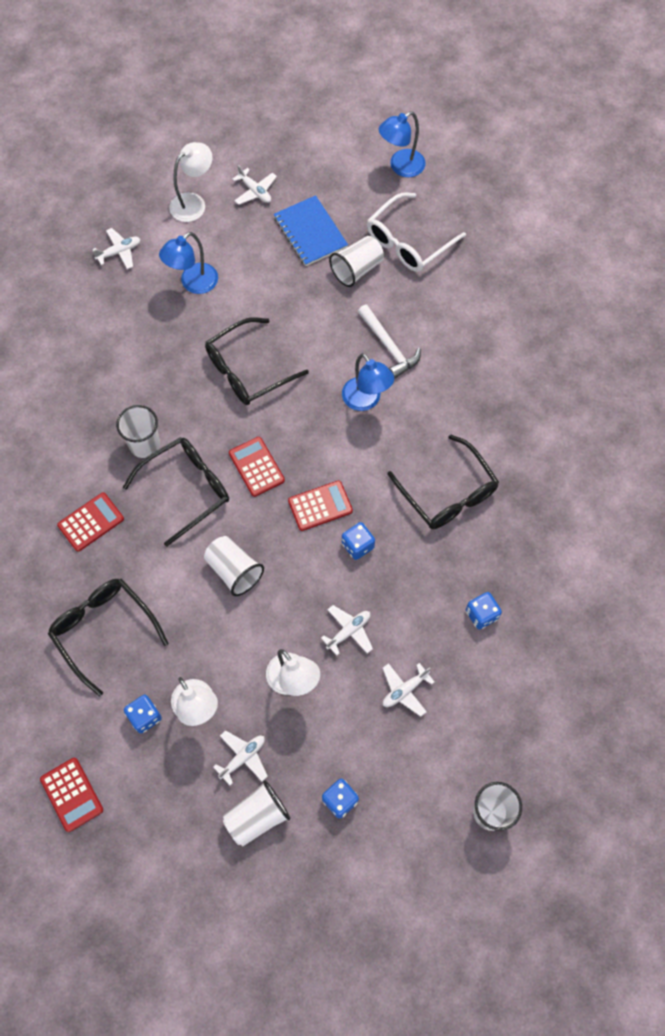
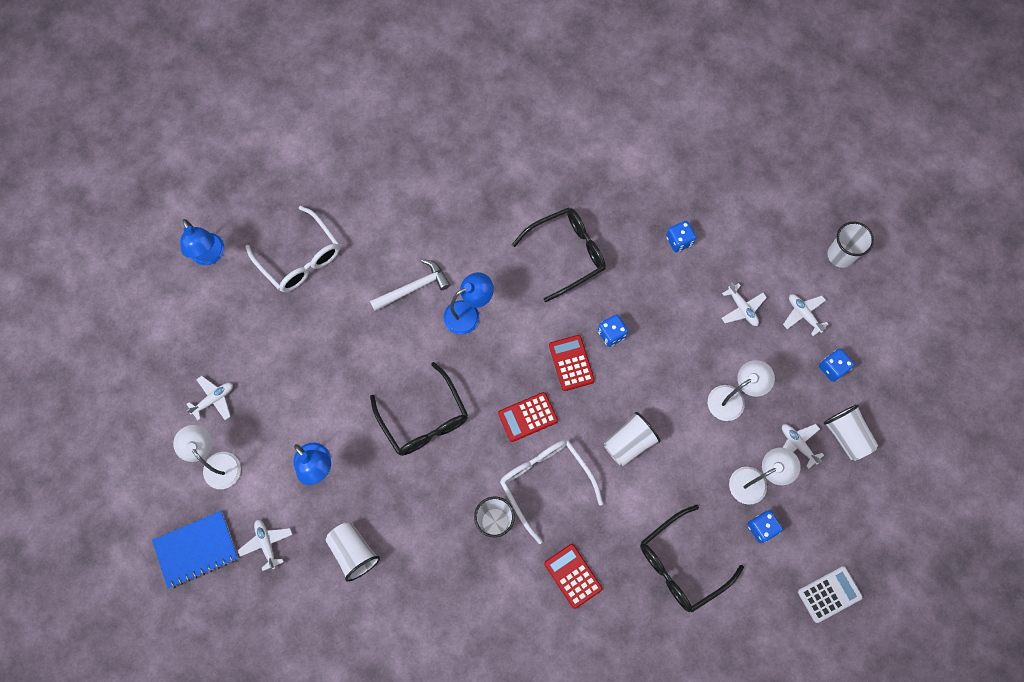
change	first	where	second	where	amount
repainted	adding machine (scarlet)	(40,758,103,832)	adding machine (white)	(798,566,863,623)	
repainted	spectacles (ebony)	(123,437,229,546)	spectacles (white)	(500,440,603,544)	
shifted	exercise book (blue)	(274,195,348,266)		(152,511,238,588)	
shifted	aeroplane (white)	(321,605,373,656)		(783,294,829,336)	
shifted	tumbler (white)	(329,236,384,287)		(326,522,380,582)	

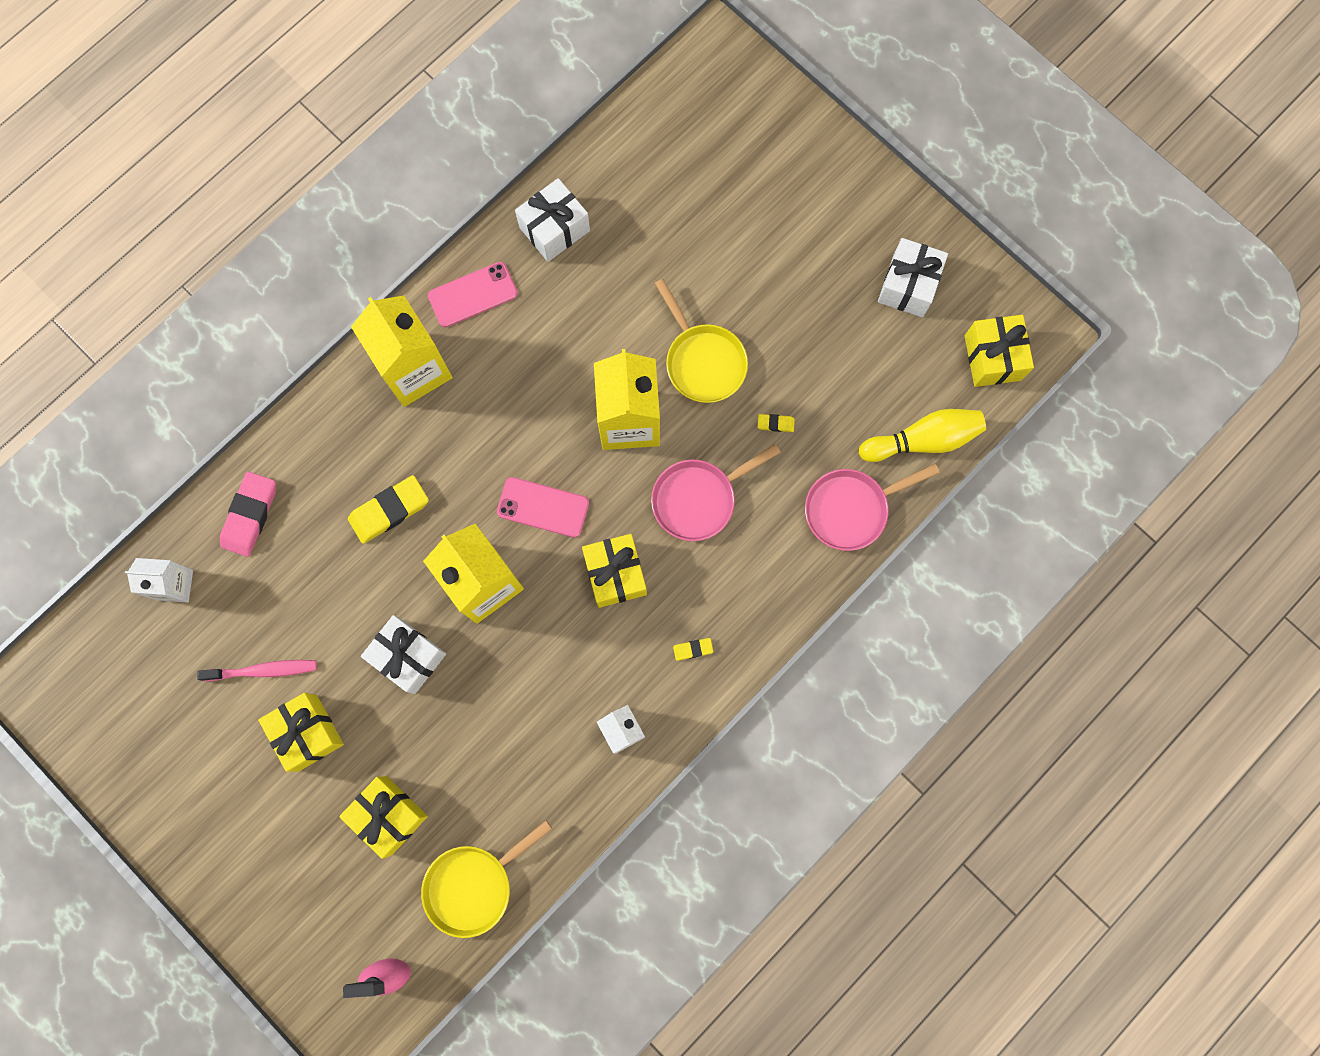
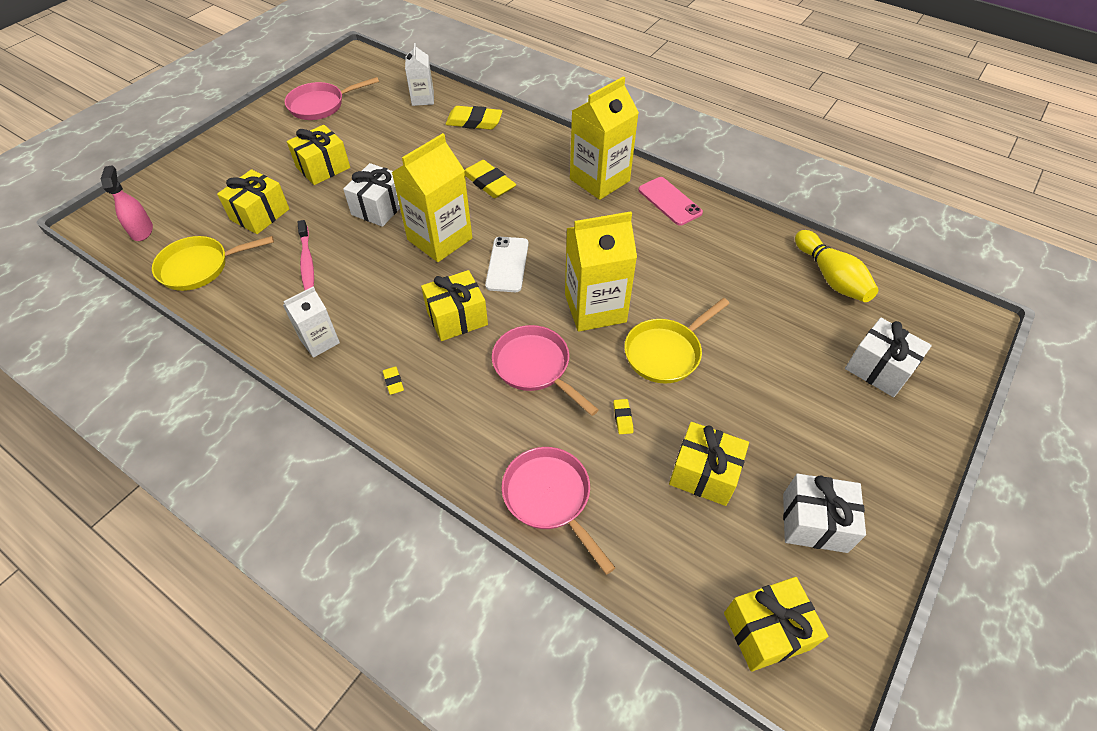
change	first	where	second	where	amount
shifted	tooth brush (pink)	(197,660,317,681)		(298,220,314,290)	
repainted	pencil eraser (pink)	(220,472,276,557)	pencil eraser (bright yellow)	(446,106,503,130)	
rotated	frying pan (bright yellow)	(421,820,552,938)		(152,236,274,291)	60 degrees counterclockwise
repainted	phone (pink)	(497,477,589,537)	phone (white)	(485,237,529,292)	
shifted	present (white)	(515,178,590,262)		(845,318,932,397)	
shifted	skittle (bright yellow)	(859,409,986,462)		(795,230,878,302)	
new			frying pan (pink)	(285,77,379,120)	
new			present (bright yellow)	(669,422,749,506)	

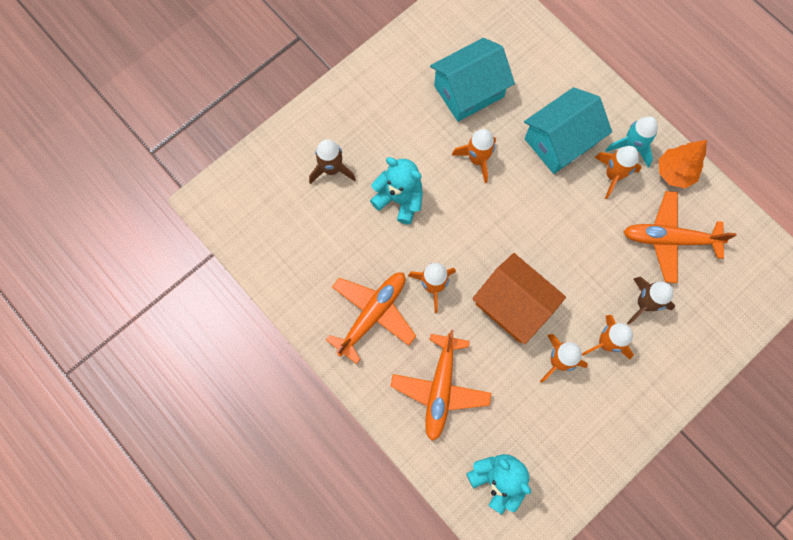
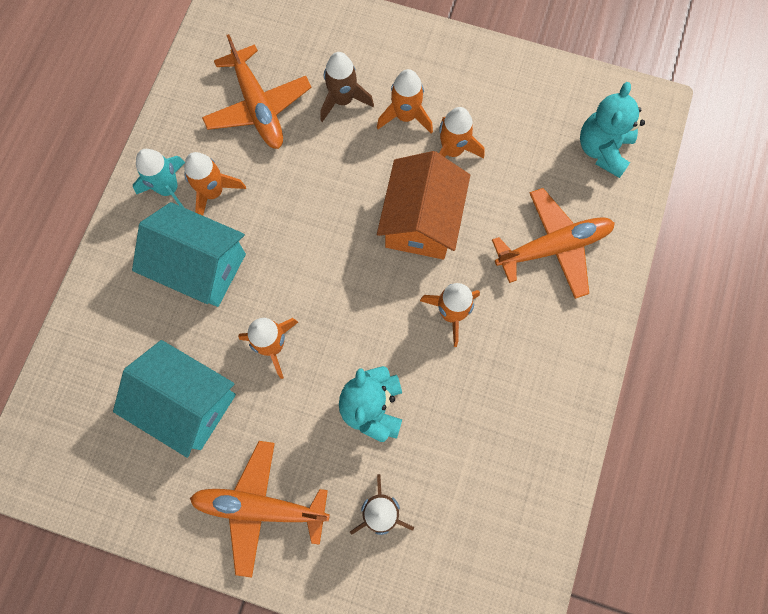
change	first	where	second	where	amount
shifted	aeroplane (bright orange)	(326,272,416,364)		(190,441,330,578)	
gone	fir tree (bright orange)	(659,140,707,188)			

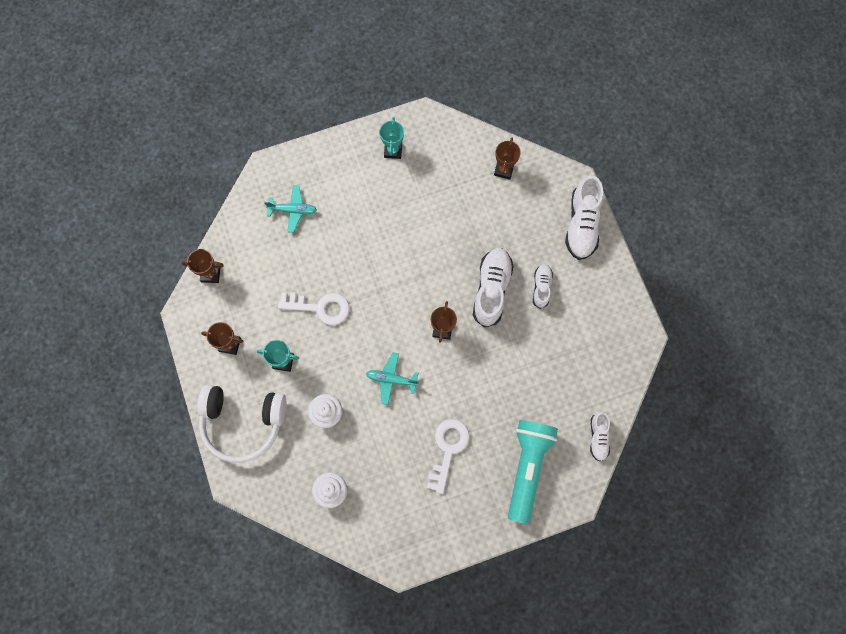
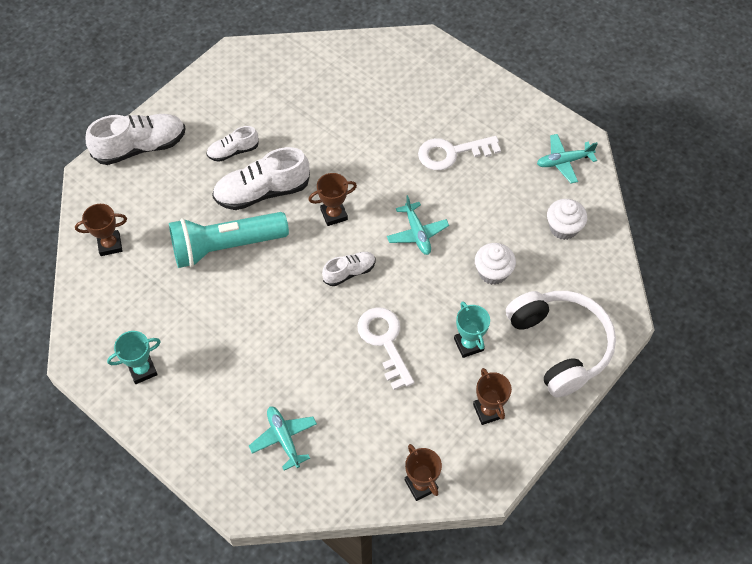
change	first	where	second	where	amount
shifted	flashlight (turquoise)	(508,420,558,524)		(169,212,289,268)	
shifted	shoe (white)	(590,411,610,461)		(322,252,376,286)	
new			aeroplane (turquoise)	(537,134,598,184)	

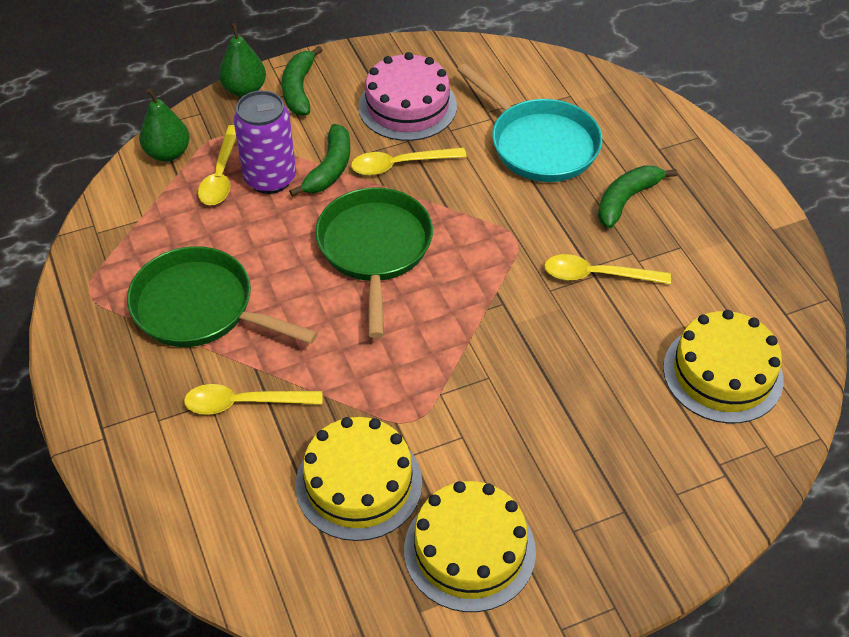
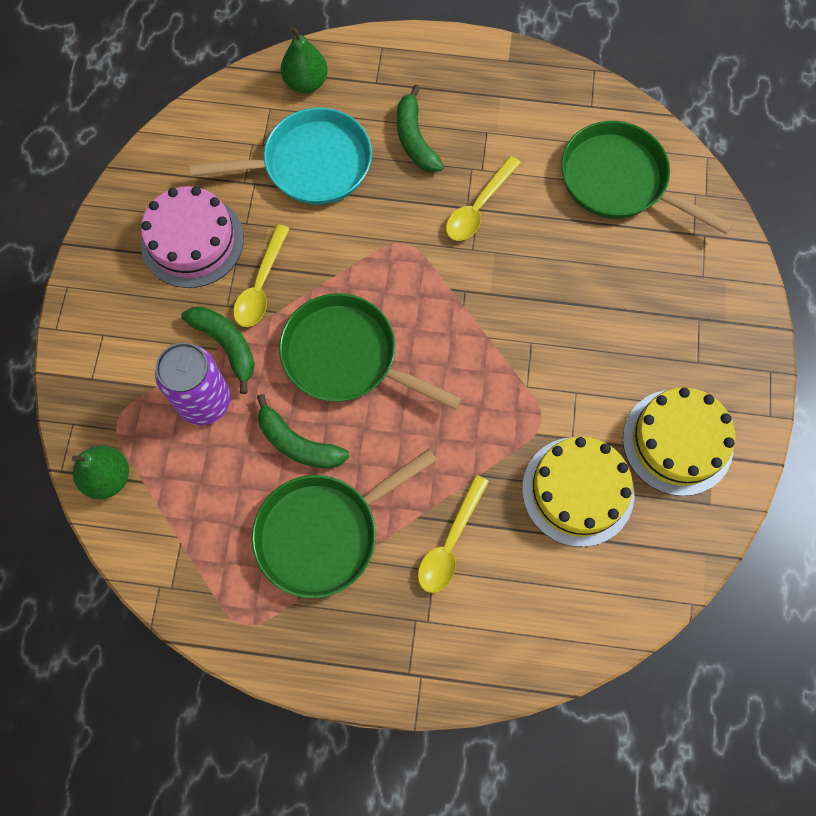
change	first	where	second	where	amount
gone	spoon (bright yellow)	(198,125,236,205)			
shifted	pear (green)	(219,23,266,97)		(281,26,328,93)	
shifted	toy banana (green)	(282,46,323,116)		(257,394,349,469)	
swapped	layer cake (bright yellow)	(663,310,784,423)	frying pan (green)	(561,121,733,234)	

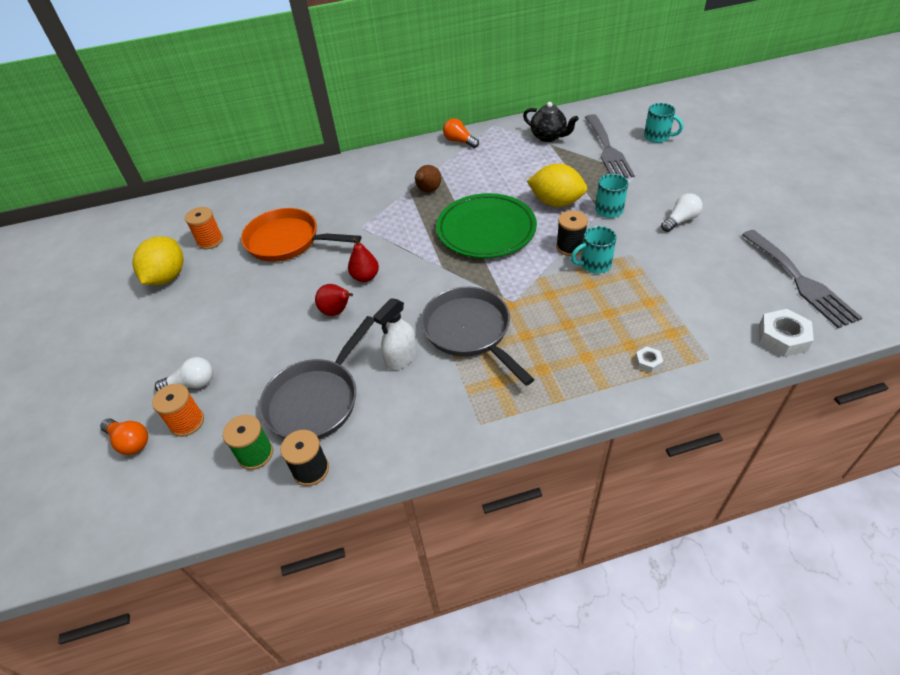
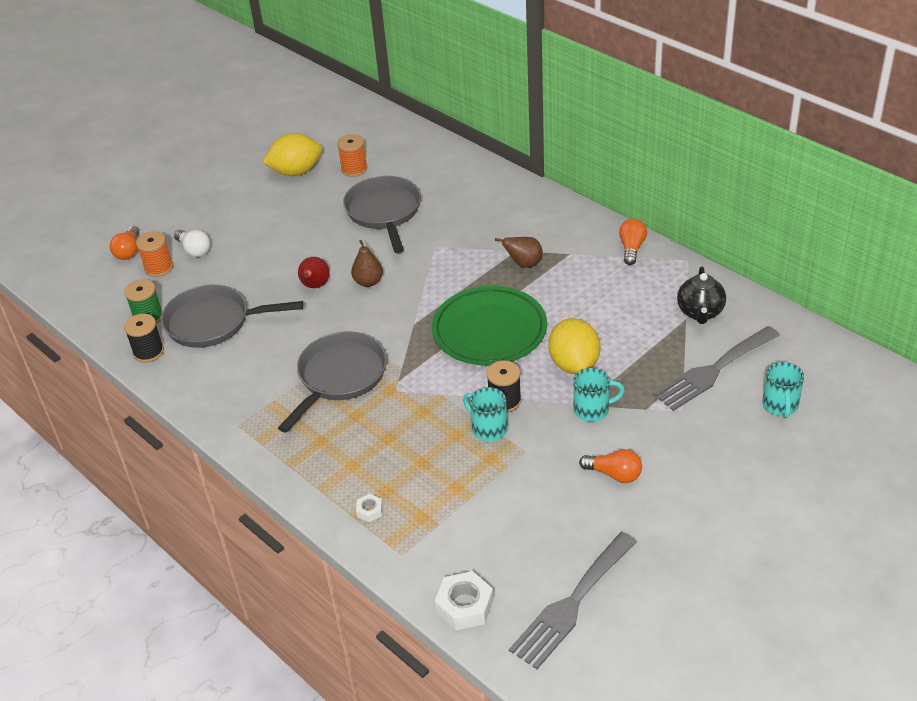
change	first	where	second	where	amount
repainted	frying pan (bright orange)	(241,208,361,262)	frying pan (grey)	(343,176,421,253)	
repainted	pear (scarlet)	(348,238,379,282)	pear (brown)	(351,240,383,287)	
gone	sprayer (white)	(373,298,417,370)			
repainted	light bulb (white)	(661,193,703,232)	light bulb (bright orange)	(579,449,642,483)	

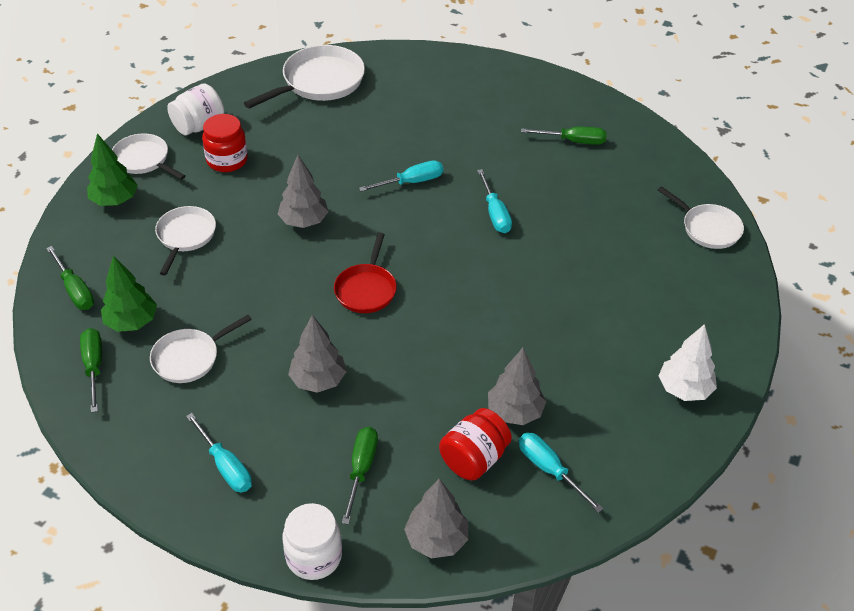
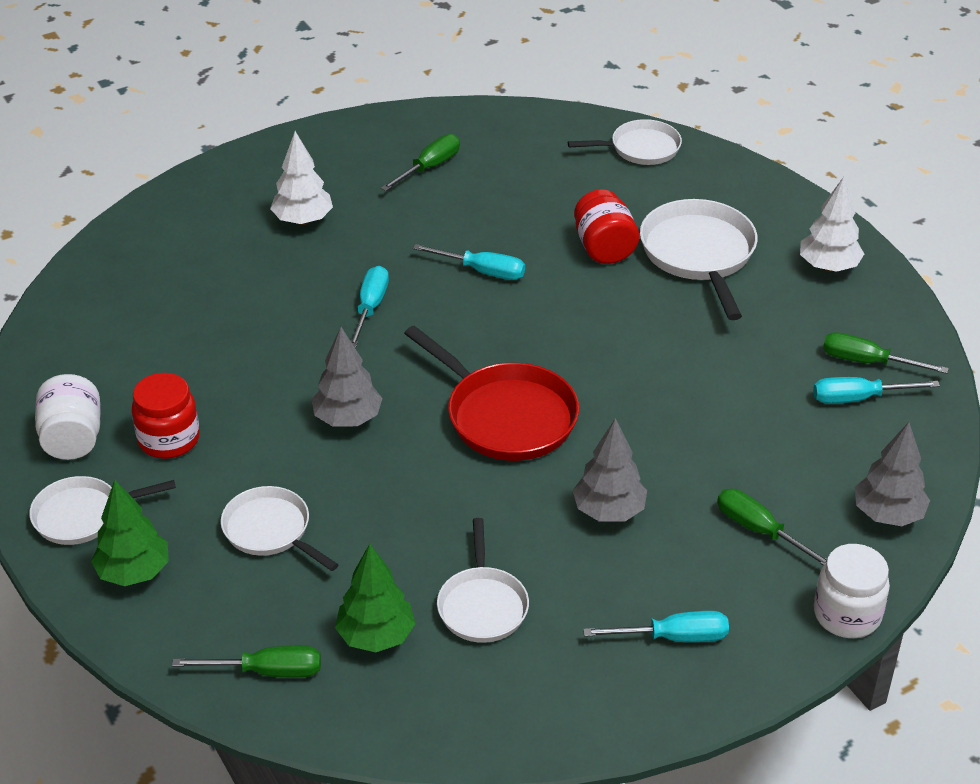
change	first	where	second	where	amount
shifted	screwdriver (green)	(80,328,102,413)		(823,332,949,374)	
shifted	frying pan (white)	(244,45,365,109)		(640,199,758,320)	
scaled	frying pan (scarlet)	(334,233,397,313)		(404,326,579,461)	x1.58
shifted	preserve jar (scarlet)	(439,408,512,480)		(574,189,639,264)	
gone	fir tree (grey)	(488,348,546,425)			
new			fir tree (white)	(270,131,333,225)	

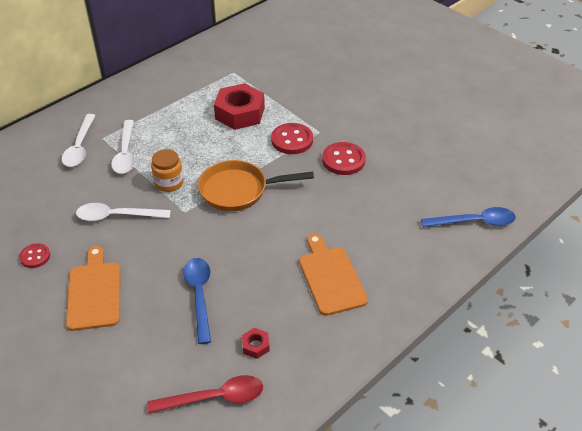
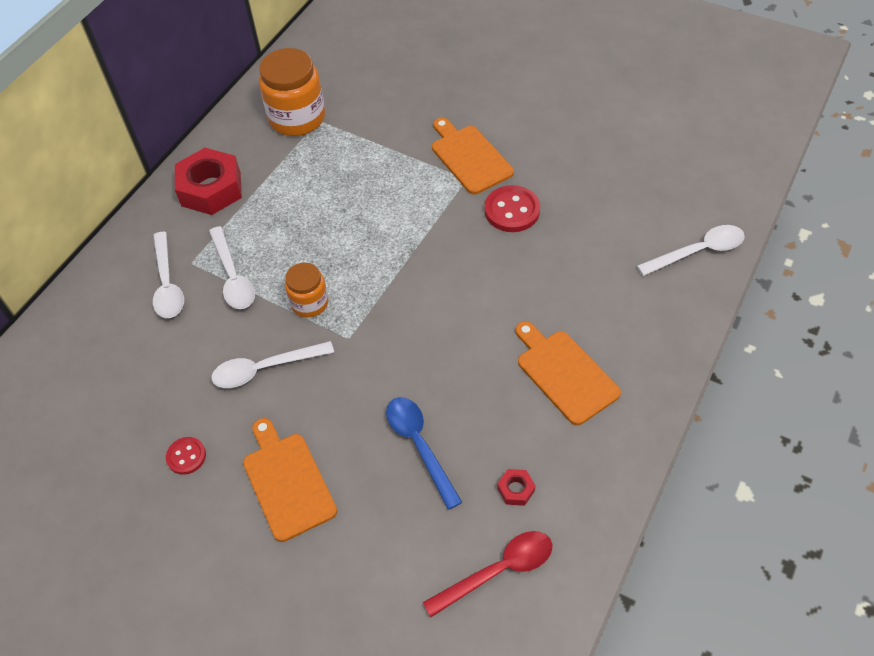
change	first	where	second	where	amount
gone	frying pan (bright orange)	(198,160,314,211)			
shifted	nut (scarlet)	(214,83,265,130)		(175,148,242,215)	
gone	button (scarlet)	(271,123,313,154)			
repainted	spoon (blue)	(421,207,516,227)	spoon (white)	(637,225,745,276)	
new			preserve jar (bright orange)	(259,48,325,136)	
new			bread board (bright orange)	(432,118,514,194)	

